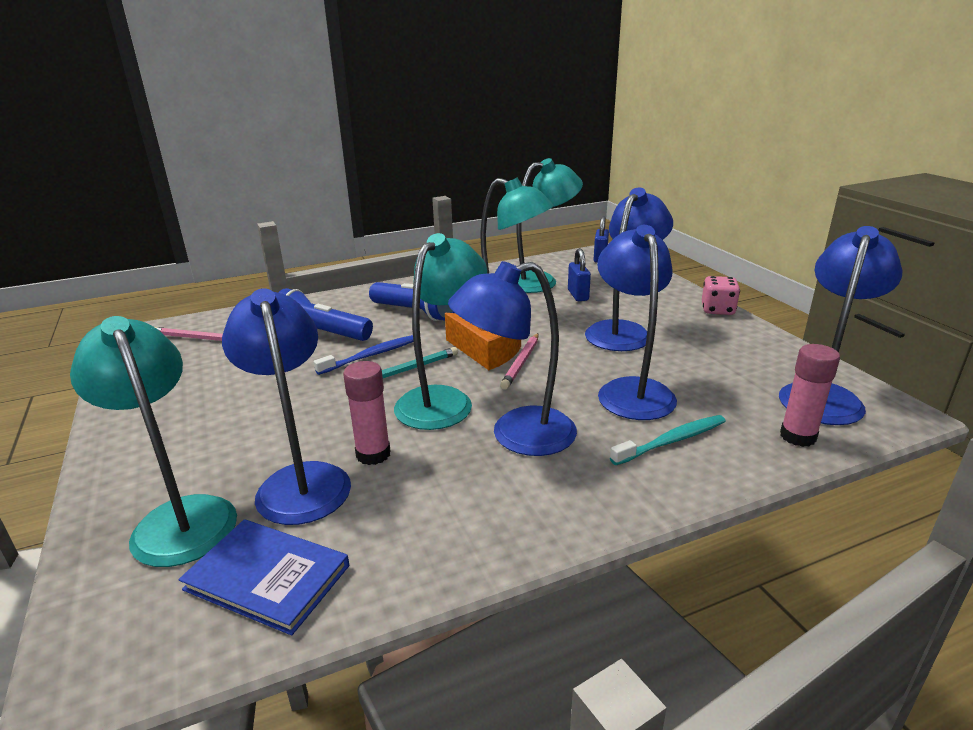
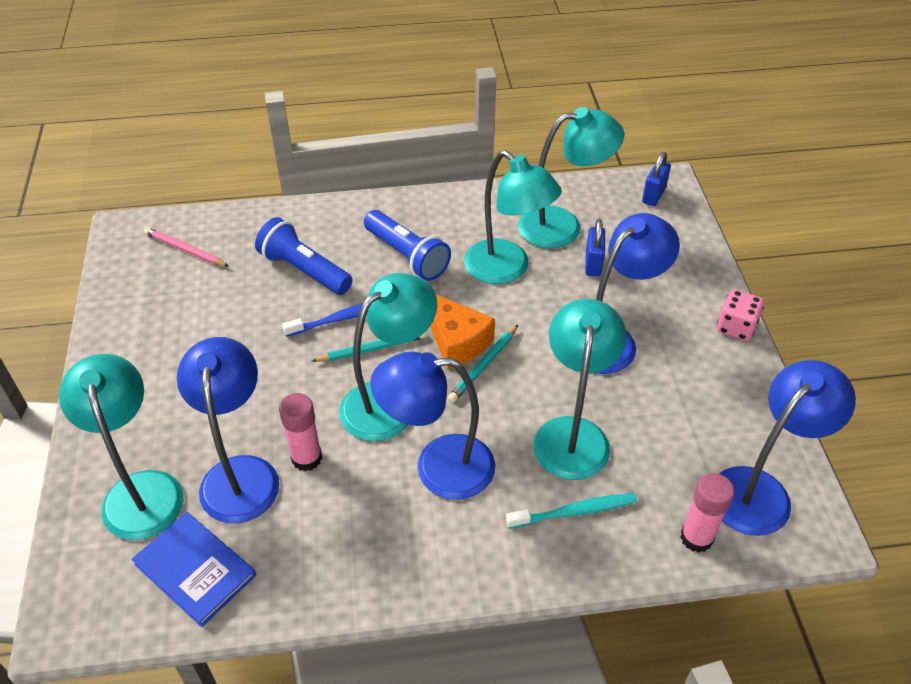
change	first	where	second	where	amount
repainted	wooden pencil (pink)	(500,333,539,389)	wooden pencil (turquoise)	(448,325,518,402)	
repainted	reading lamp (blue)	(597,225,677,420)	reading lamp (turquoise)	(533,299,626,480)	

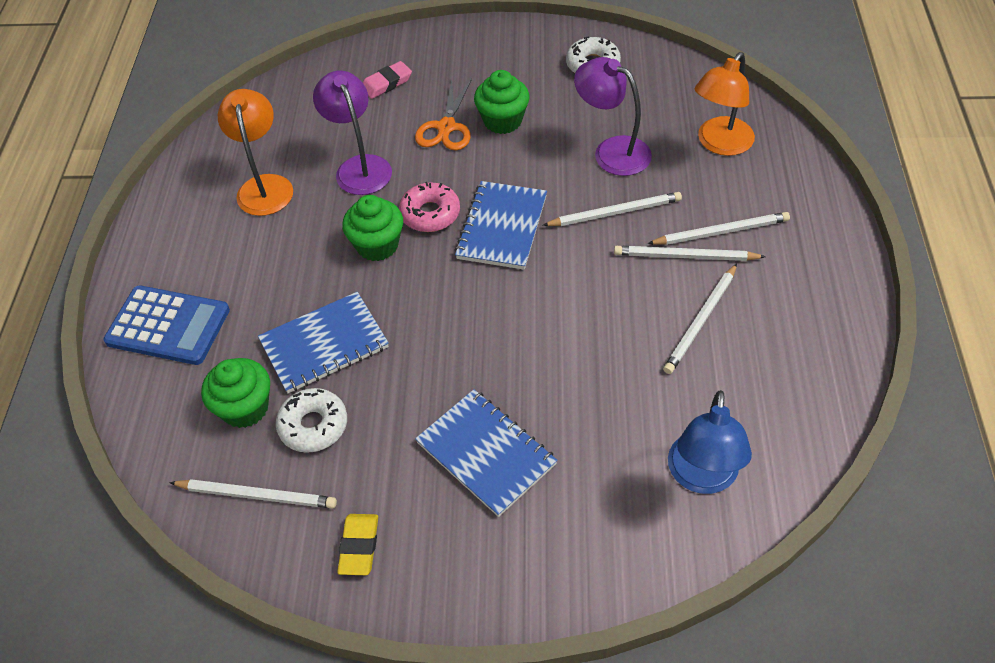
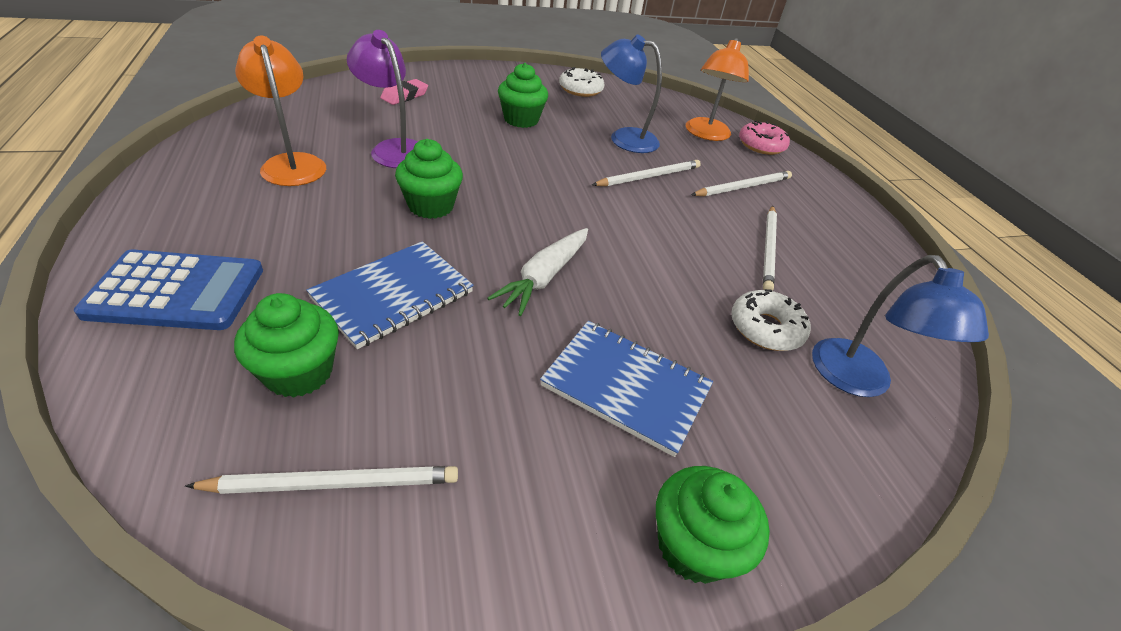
change	first	where	second	where	amount
shifted	donut (white)	(276,388,347,453)		(731,289,810,351)	
gone	pencil eraser (bright yellow)	(337,514,378,575)			
shifted	donut (pink)	(399,182,460,232)		(739,121,790,155)	
gone	shears (bright orange)	(415,79,472,150)			
gone	exercise book (blue)	(455,181,547,270)			
repainted	reading lamp (violet)	(574,57,652,176)	reading lamp (blue)	(601,34,662,153)	
gone	wooden pencil (white)	(614,246,766,261)			
new			root vegetable (white)	(487,228,588,316)	
new			fairy cake (green)	(656,466,770,584)	

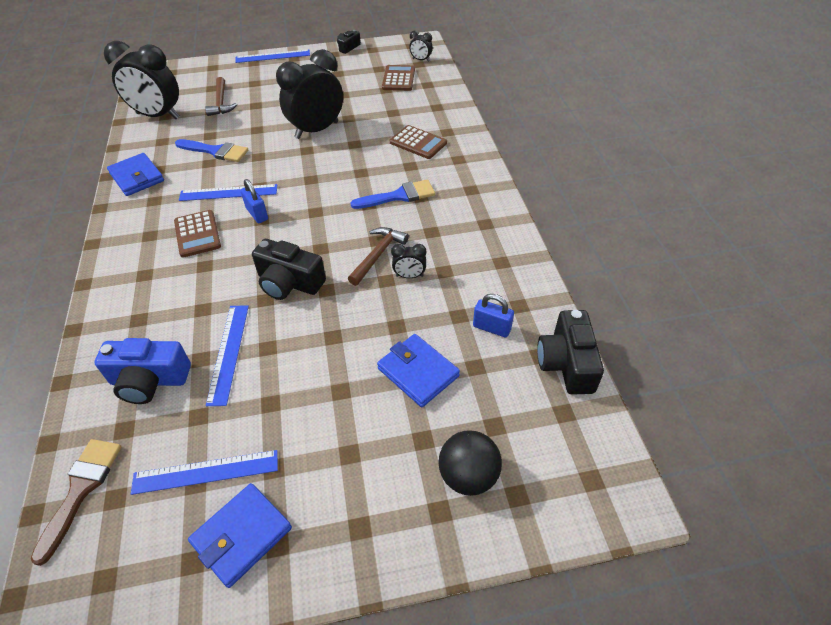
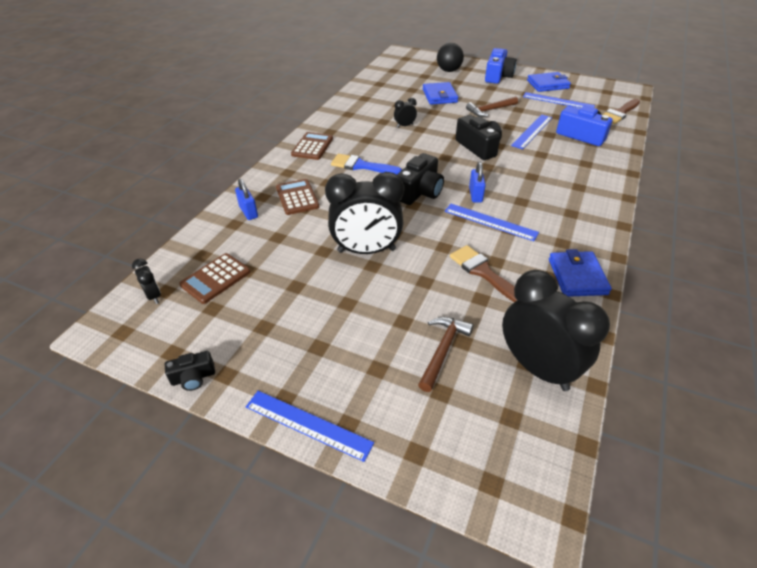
change	first	where	second	where	amount
shifted	adding machine (brown)	(174,210,221,258)		(291,132,333,160)	
repainted	paintbrush (blue)	(175,139,248,162)	paintbrush (brown)	(450,245,517,302)	
shifted	carpenter's hammer (brown)	(348,227,409,286)		(466,96,518,117)	
rotated	clock (ebony)	(391,244,426,278)		(394,98,417,128)	60 degrees counterclockwise
shifted	small lock (blue)	(473,294,514,338)		(235,179,258,220)	
shifted	camera (ebony)	(537,310,604,395)		(397,153,444,205)	
new			camera (blue)	(485,48,516,84)	

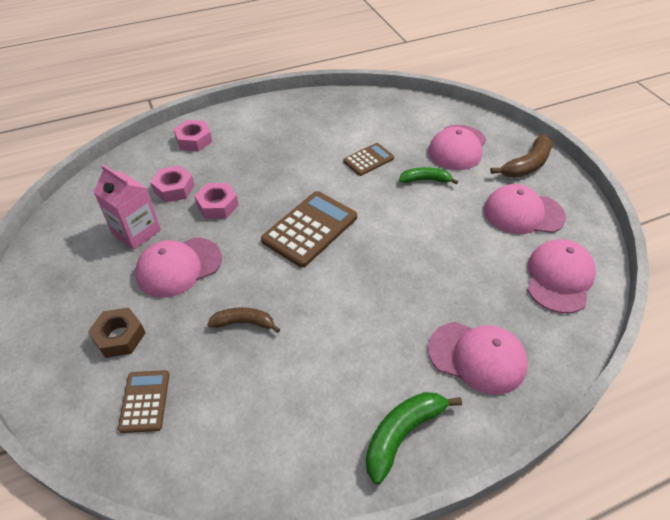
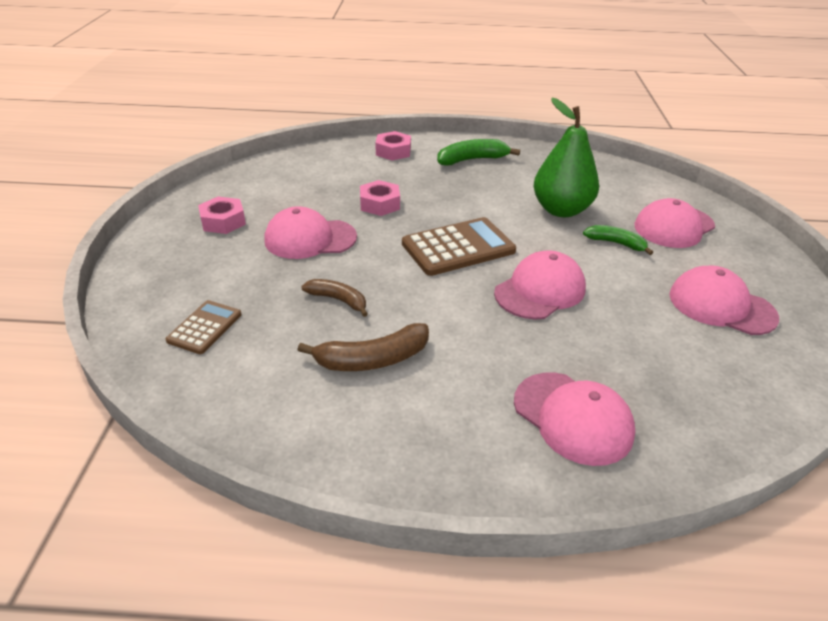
change	first	where	second	where	amount
gone	nut (brown)	(88,307,146,358)			
gone	milk carton (pink)	(94,164,161,250)			
shifted	nut (pink)	(150,165,195,203)		(198,197,246,234)	
swapped	adding machine (brown)	(343,143,394,176)	pear (green)	(534,98,599,217)	
shifted	toy banana (green)	(366,392,462,484)		(437,139,520,165)	
shifted	toy banana (brown)	(490,134,552,177)		(298,323,429,371)	
shifted	cap (pink)	(527,239,596,313)		(494,250,586,319)	

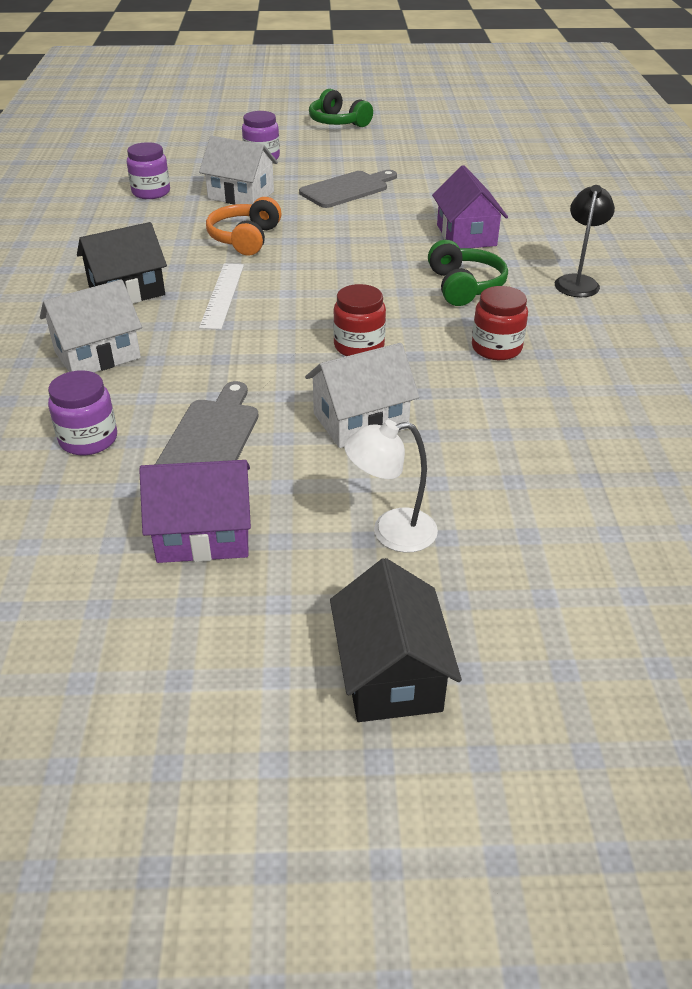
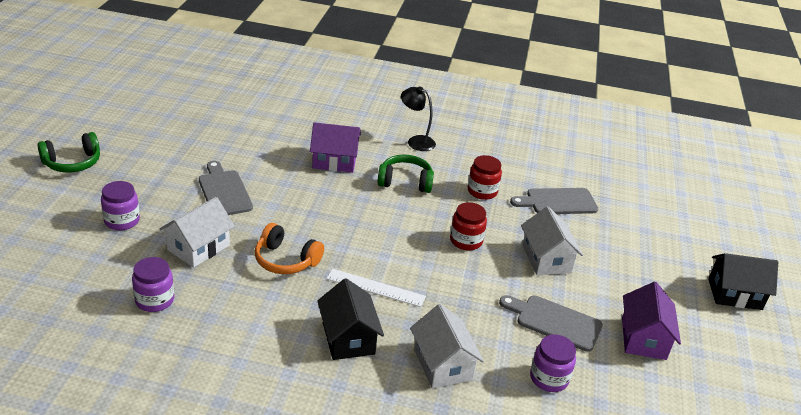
change	first	where	second	where	amount
gone	reading lamp (white)	(344,420,438,553)			
new			bread board (grey)	(510,188,598,214)	

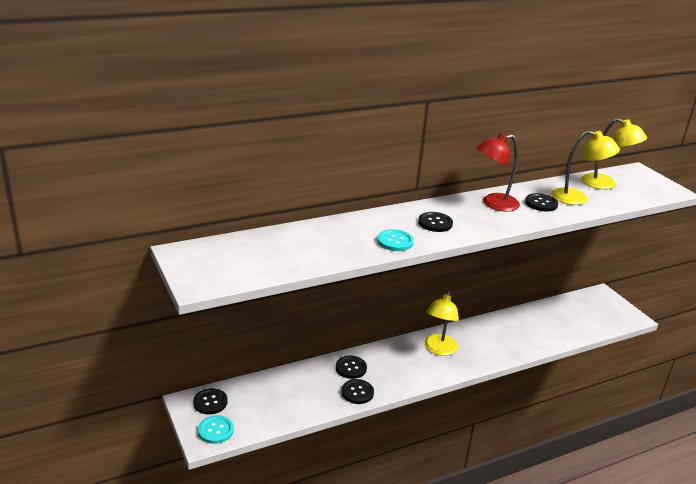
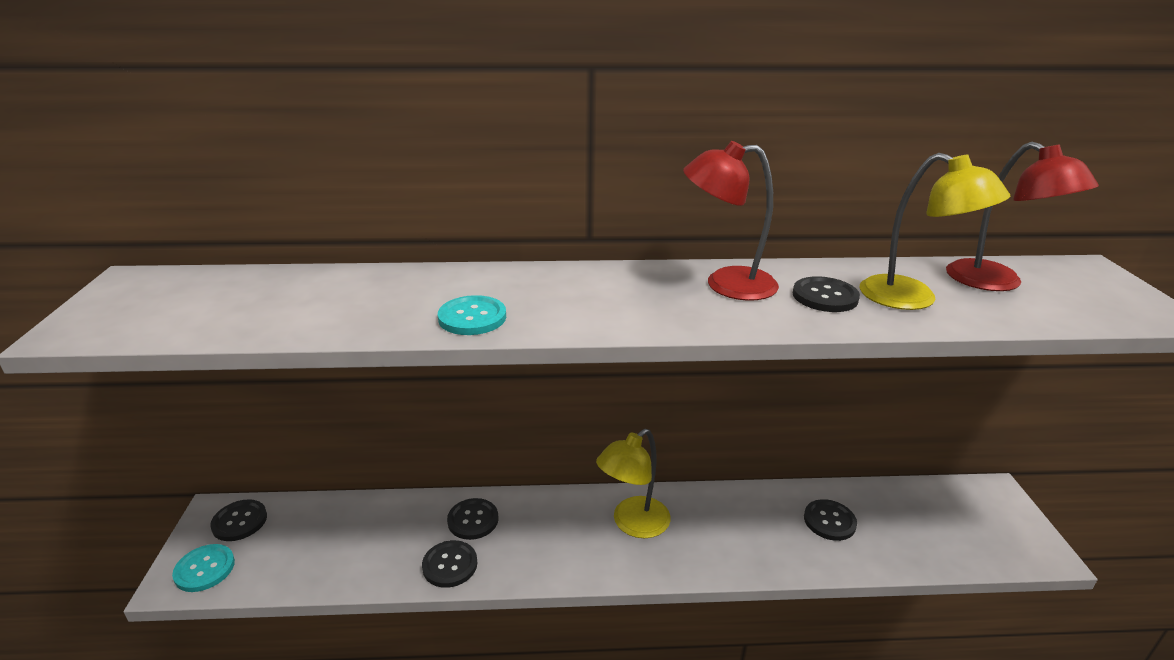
change	first	where	second	where	amount
shifted	button (ebony)	(418,212,453,232)		(804,499,857,541)	
repainted	reading lamp (bright yellow)	(581,118,647,189)	reading lamp (scarlet)	(946,142,1099,291)	

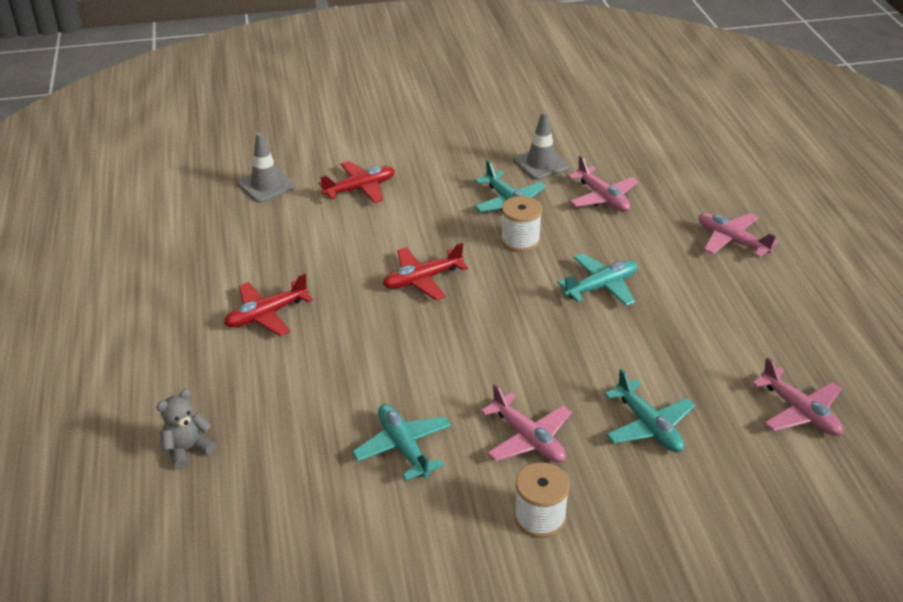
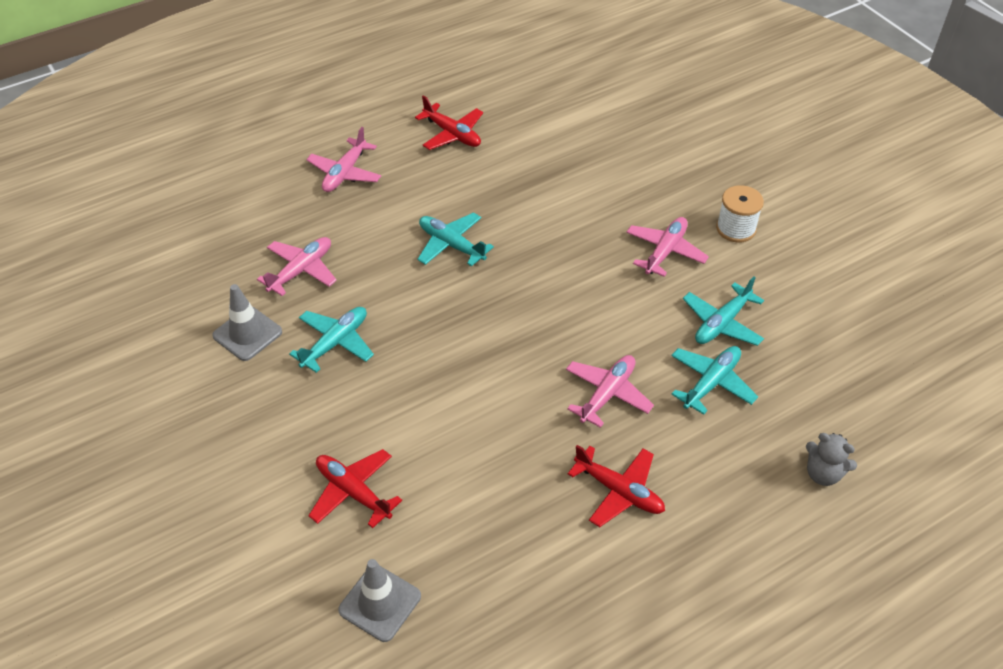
change	first	where	second	where	amount
shifted	aeroplane (scarlet)	(383,242,468,300)		(415,95,483,150)	
gone	reel of thread (white)	(501,196,542,252)			
shifted	aeroplane (turquoise)	(605,368,695,452)		(671,346,758,415)	
shifted	aeroplane (pink)	(752,357,843,436)		(566,355,654,428)	

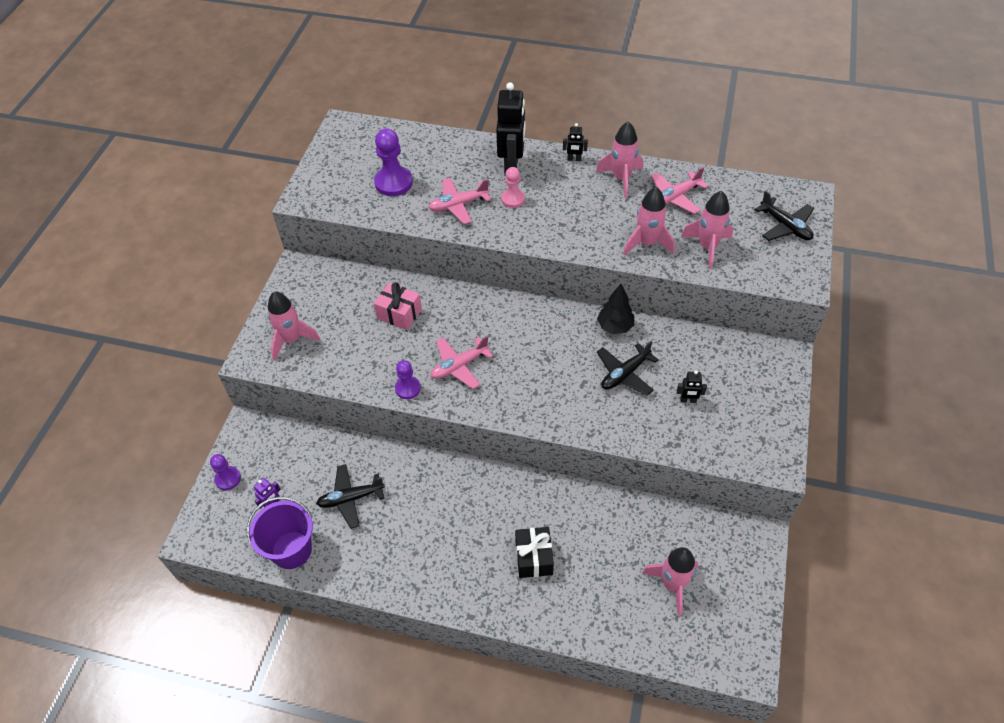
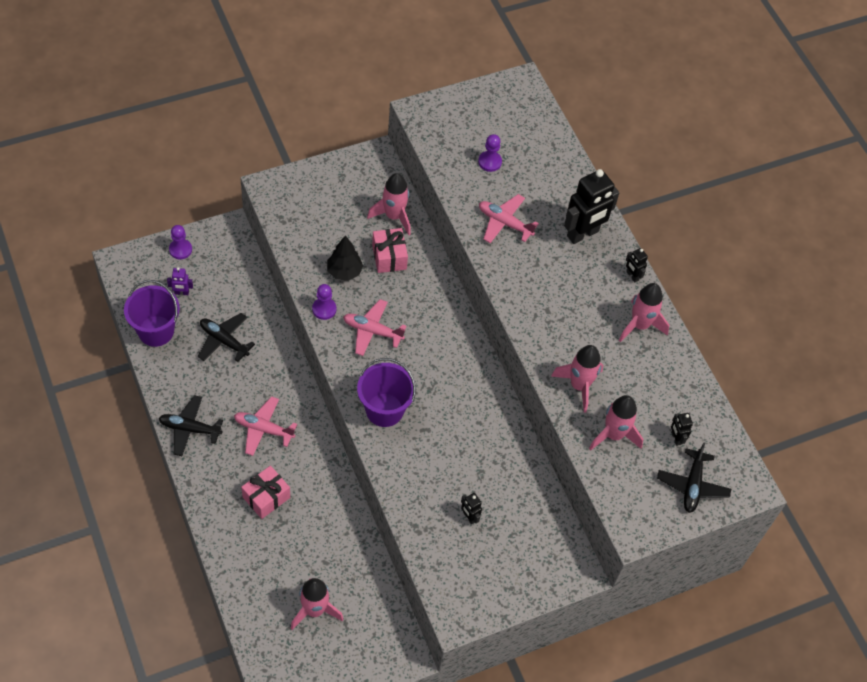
change	first	where	second	where	amount
shifted	spaceship (pink)	(268,291,320,360)		(367,173,411,235)	
scaled	pawn (violet)	(374,129,413,196)		(478,134,502,172)	x0.61
gone	pawn (pink)	(501,167,525,208)			
repainted	present (ebony)	(515,527,554,578)	present (pink)	(241,466,290,519)	
shifted	fir tree (ebony)	(597,284,634,334)		(327,235,363,281)	
shifted	aeroplane (ebony)	(597,340,659,396)		(159,395,223,456)	
shifted	aeroplane (pink)	(651,167,708,214)		(234,396,297,456)	
new			sand bucket (violet)	(357,358,416,427)	
new			robot figure (ebony)	(671,413,693,446)	

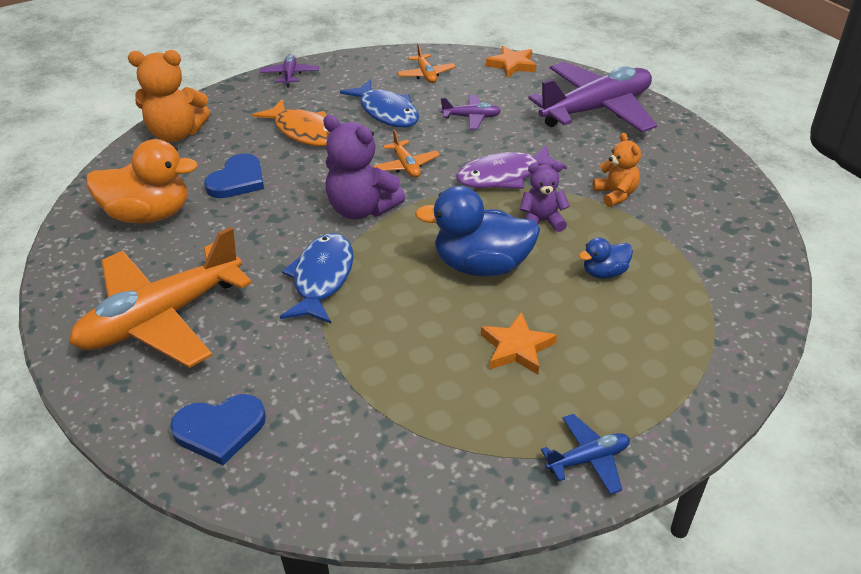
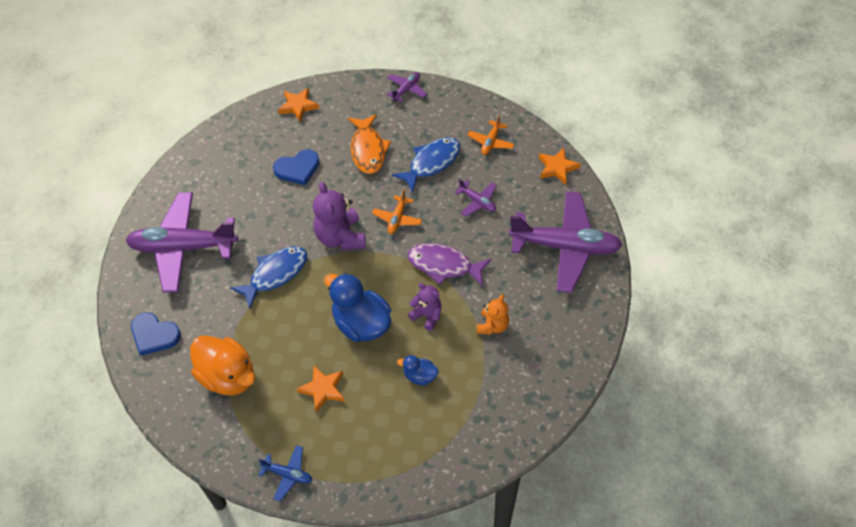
change	first	where	second	where	amount
repainted	aeroplane (bright orange)	(69,227,252,368)	aeroplane (violet)	(125,192,238,292)	
shifted	duck (bright orange)	(86,139,198,223)		(190,335,255,395)	
swapped	teddy bear (bright orange)	(128,50,210,142)	five-pointed star (bright orange)	(278,88,319,122)	
rotated	fish (blue)	(340,79,419,128)		(392,137,460,193)	135 degrees counterclockwise

